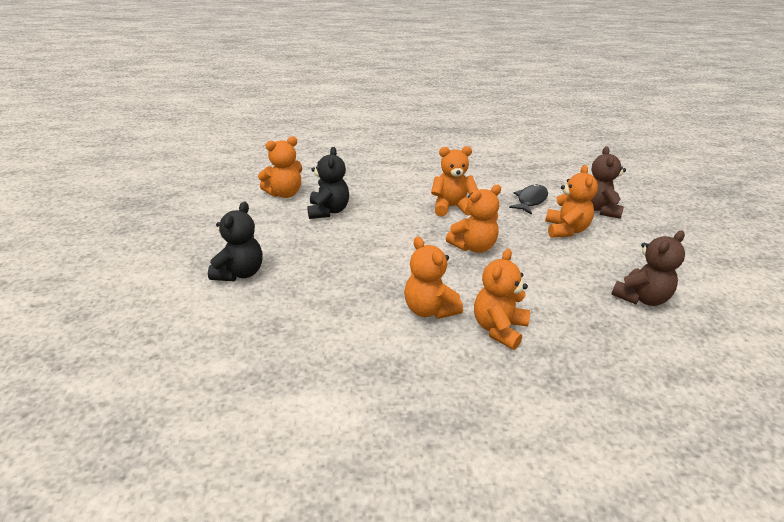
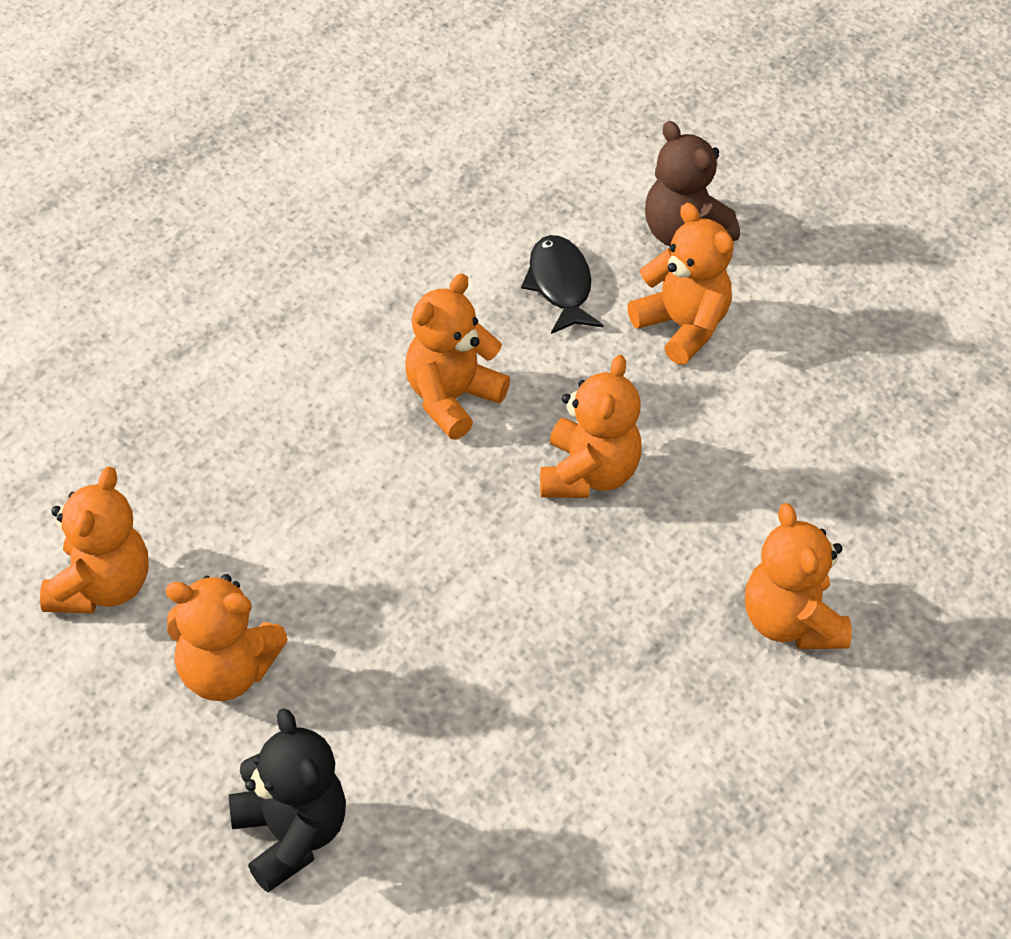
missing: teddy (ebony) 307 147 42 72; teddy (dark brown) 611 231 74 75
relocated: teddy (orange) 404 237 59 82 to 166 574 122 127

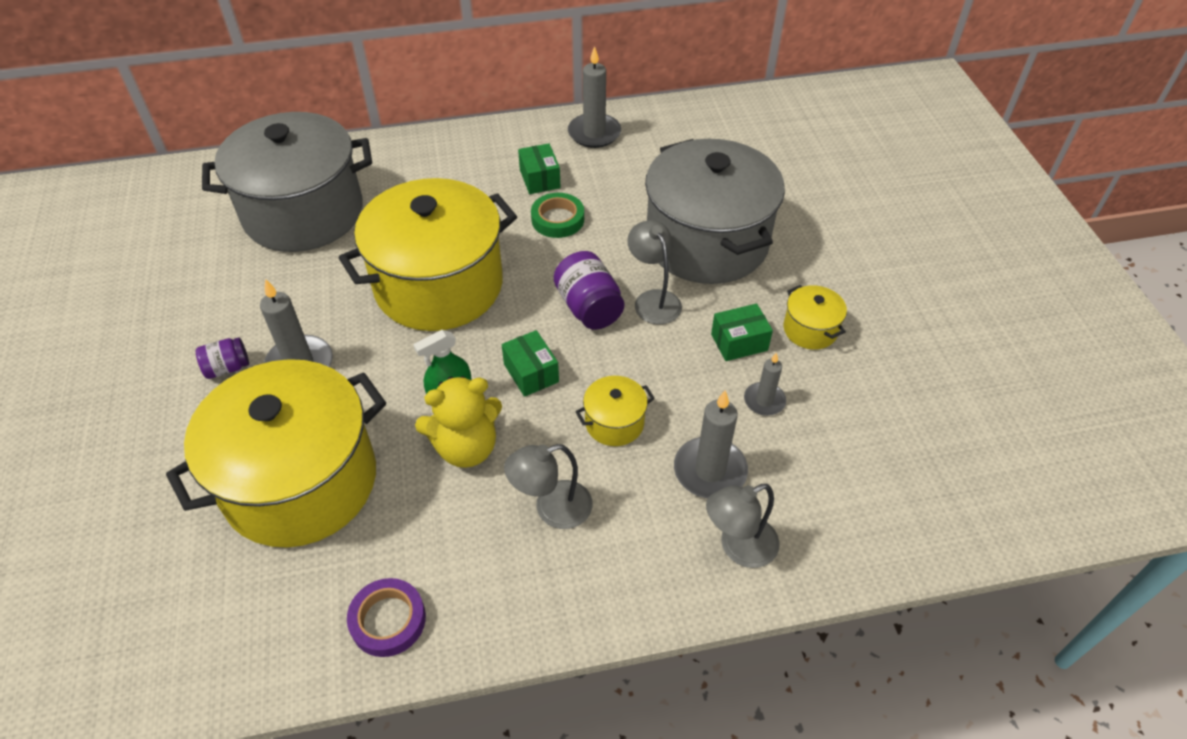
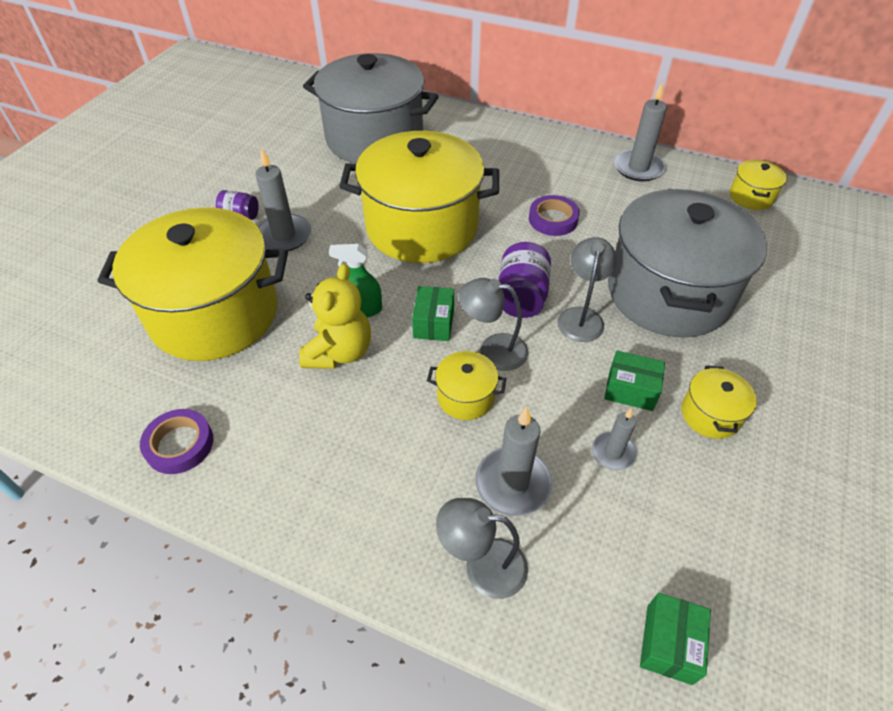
appeared: pot (yellow) 730 160 57 50
relocated: package (leaf-green) 518 143 43 51 to 640 593 71 92; desk lamp (grey) 504 444 89 85 to 459 278 70 93
colour: sticky tape (leaf-green) 531 193 53 45 to sticky tape (violet) 529 195 51 41
spun: teddy (yellow) 415 376 87 92 = 299 264 72 105 90 degrees counterclockwise

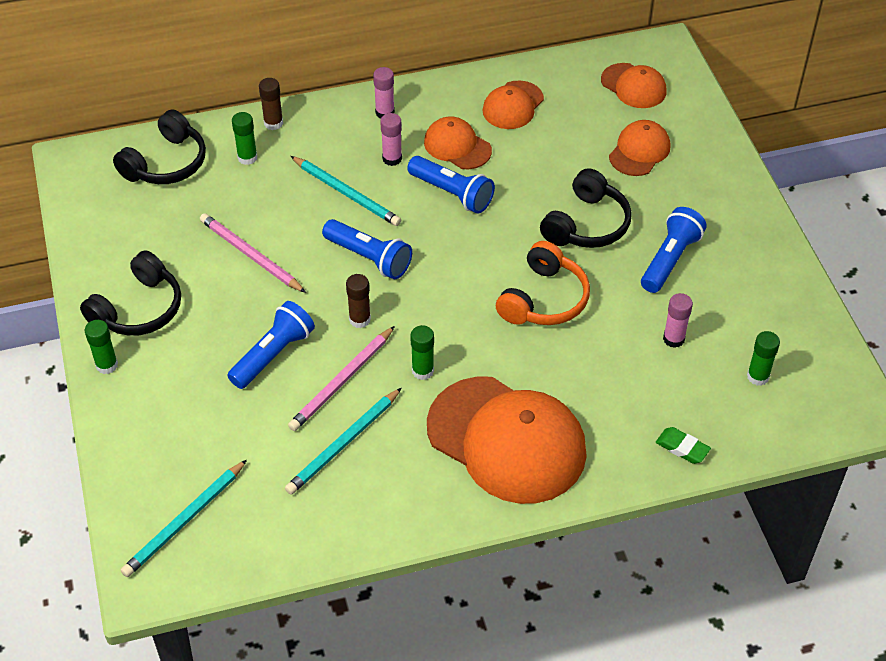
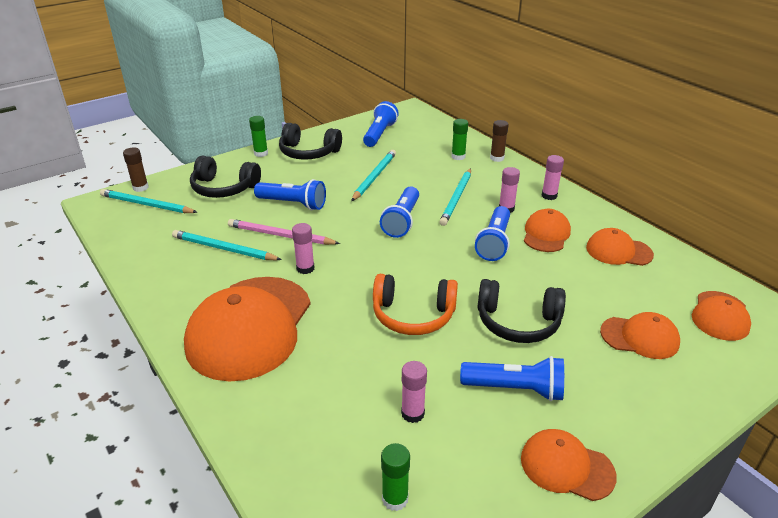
missing: pencil eraser (leaf-green) 656 427 55 37
appeared: torch (blue) 363 101 36 46; baseball cap (orange) 521 429 96 72
relocated: headphones (ebony) 113 109 93 75 to 190 156 71 42; glue stick (dark brown) 346 274 25 54 to 123 147 26 45
colour: pencil (rosy) 200 213 106 80 to pencil (aqua) 351 150 45 51; glue stick (leaf-green) 410 325 24 55 to glue stick (rosy) 292 223 22 51

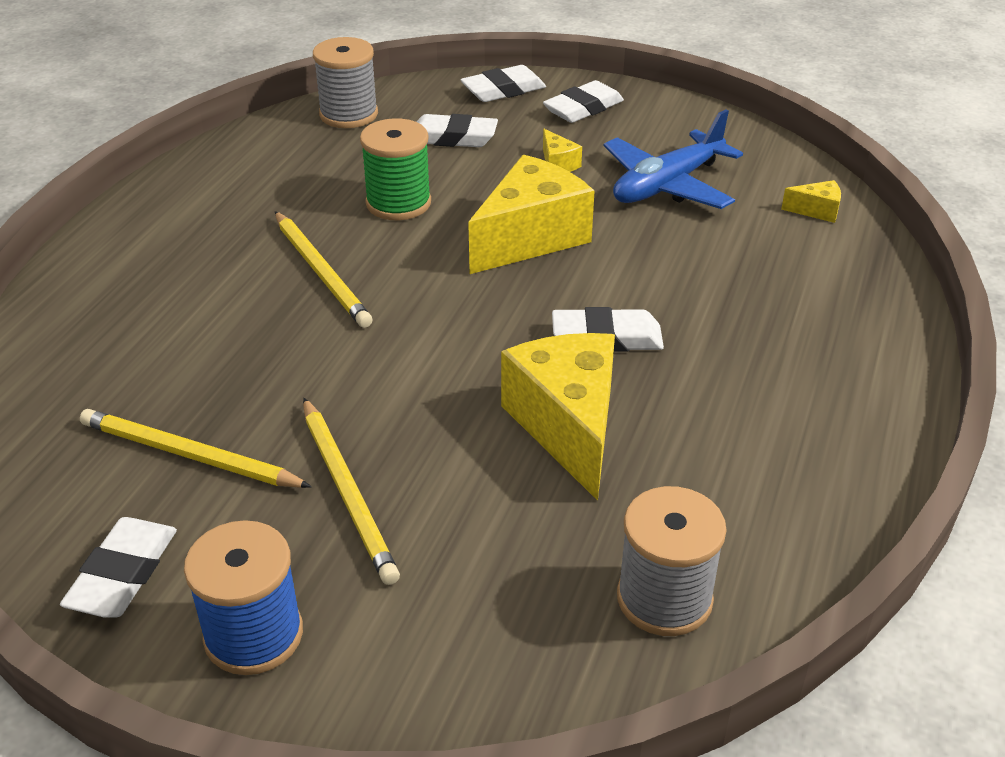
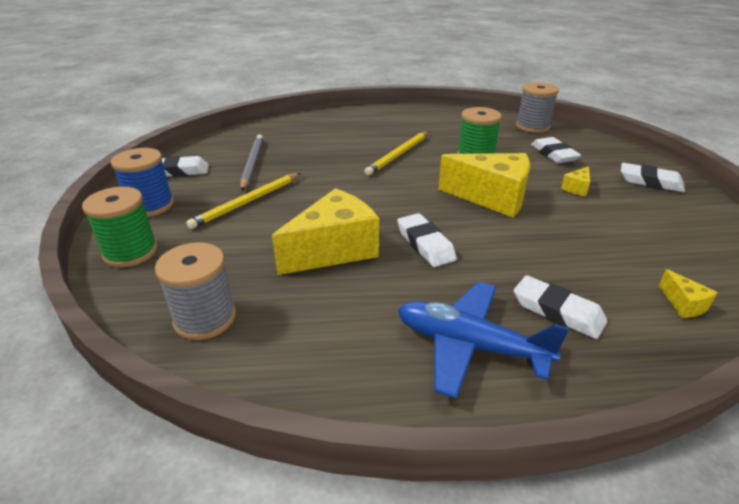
appeared: reel of thread (leaf-green) 82 187 76 80
relocated: pencil eraser (white) 460 65 86 37 to 514 275 93 64; plane (blue) 604 110 139 99 to 398 282 171 117
colour: pencil (yellow) 80 409 232 79 to pencil (grey) 240 134 23 57

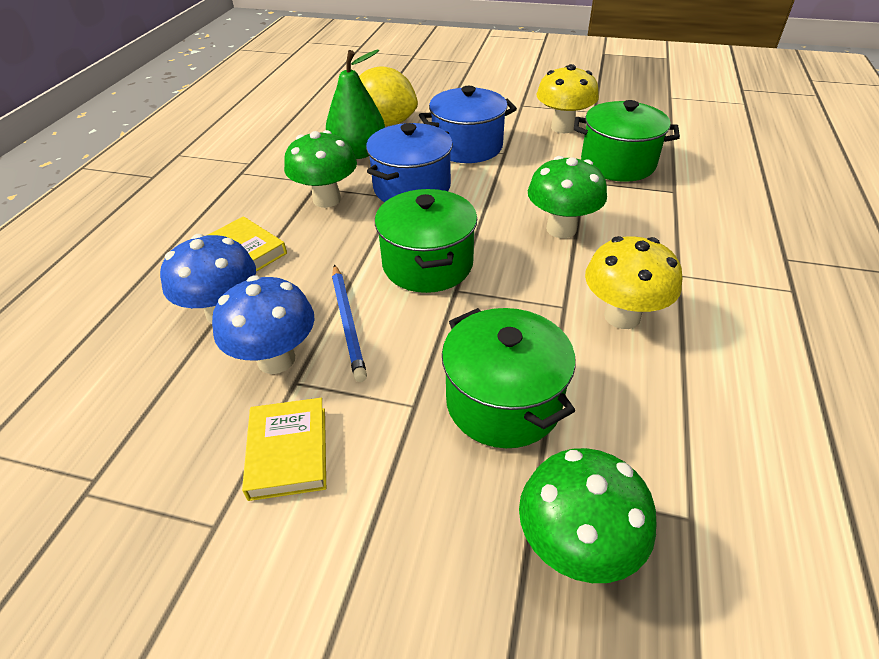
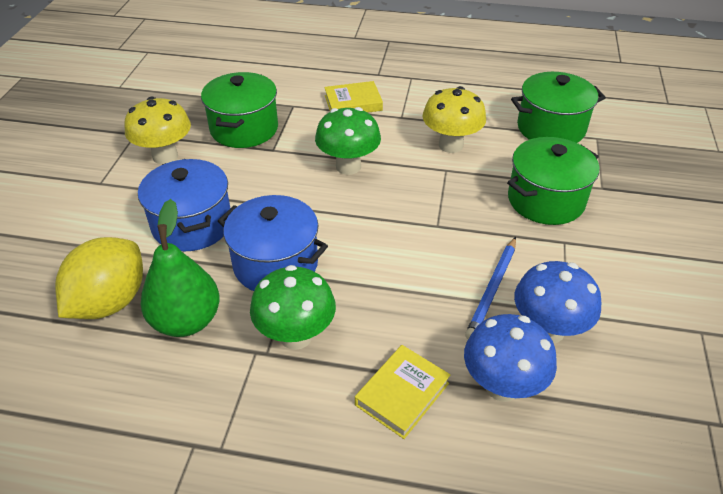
missing: fungus (leaf-green) 519 448 138 135
relocated: pot (leaf-green) 375 189 102 104 to 511 72 95 71; book (yellow) 242 398 84 103 to 324 81 59 32
spun: pencil (blue) 332 264 35 118 = 465 237 51 102 135 degrees clockwise

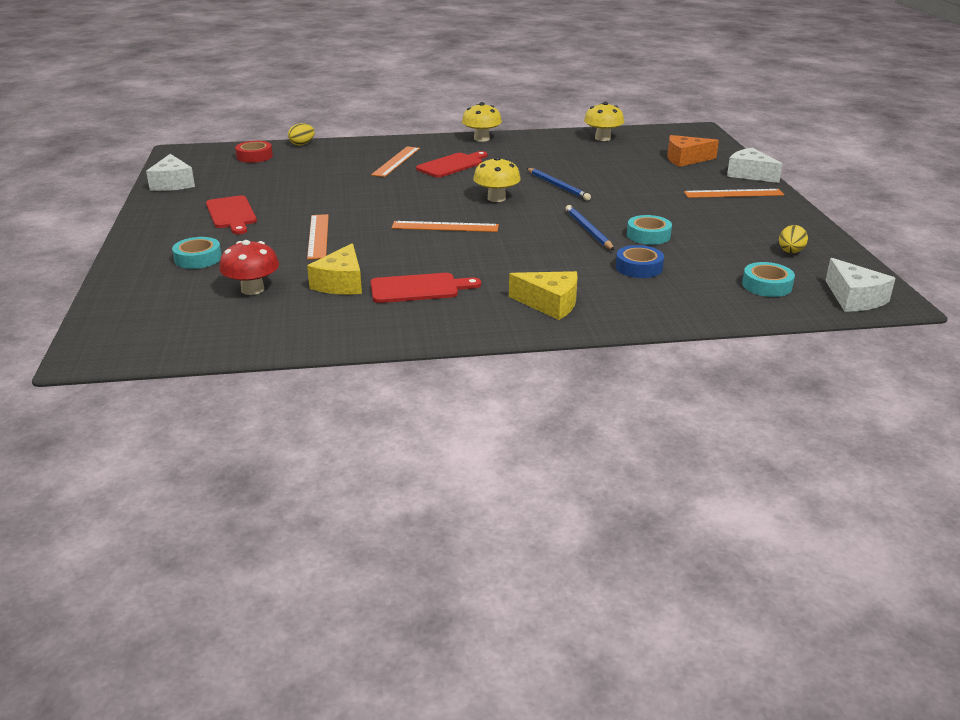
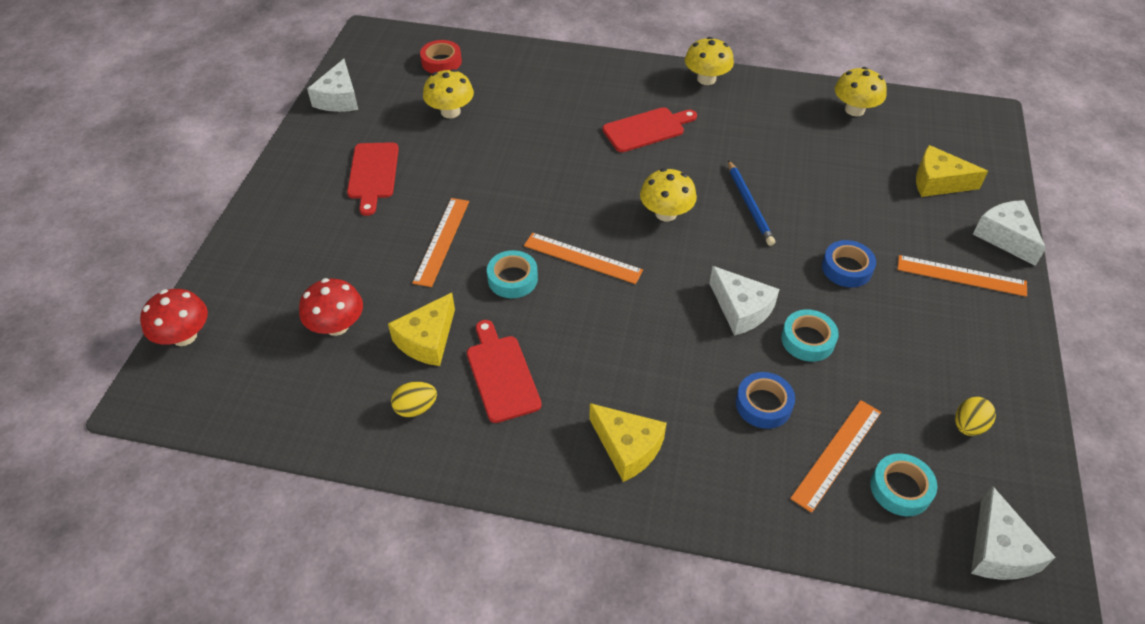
appeared: fungus (yellow) 423 69 51 49; sticky tape (blue) 822 240 54 48; fungus (scarlet) 140 289 68 57
relocated: egg shape (yellow) 288 123 27 23 to 391 381 46 36; measuring stick (orange) 371 146 49 31 to 790 400 91 113; sticky tape (aqua) 172 237 50 32 to 487 250 51 48
exchanged: pencil (blue) 565 205 49 45 to cheese wedge (white) 709 266 71 70
colour: cheese wedge (orange) 667 135 52 32 to cheese wedge (yellow) 916 145 72 52
spun: bread board (scarlet) 371 273 110 30 = 467 320 75 103 120 degrees counterclockwise

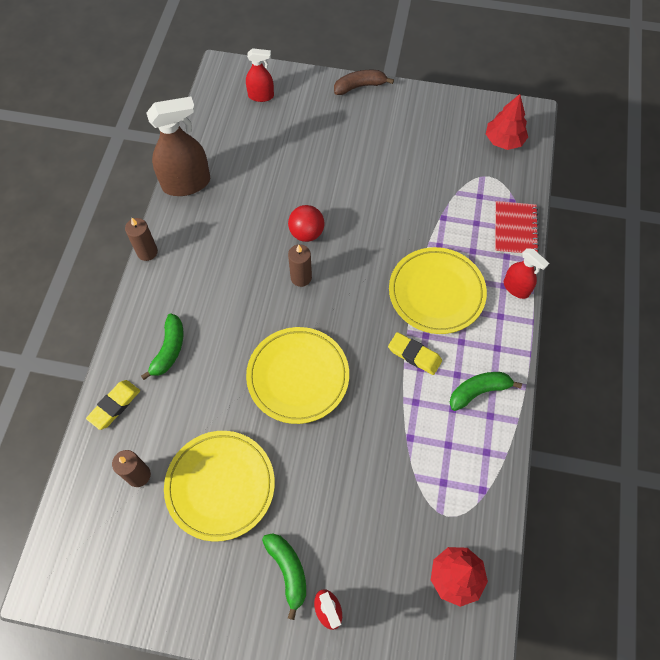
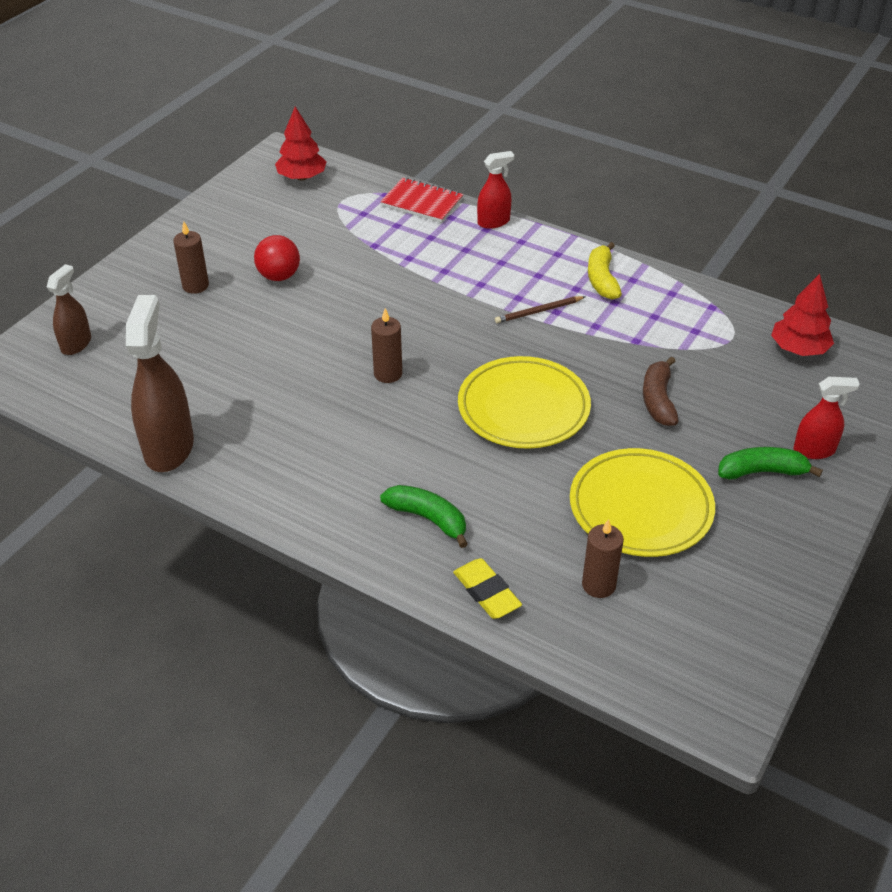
missing: dinner plate (yellow) 389 247 98 87
relocated: banana fruit (dark brown) 334 70 60 25 to 643 357 36 69; play ball (scarlet) 288 205 36 37 to 254 235 46 46; candle (dark brown) 125 218 33 43 to 173 222 36 72
exchanged: pencil eraser (yellow) 388 332 54 43 to pencil (dark brown) 495 296 90 27
colour: spray cleaner (scarlet) 246 48 28 54 to spray cleaner (dark brown) 47 264 44 91; banana fruit (leaf-green) 450 372 72 39 to banana fruit (yellow) 588 242 34 58

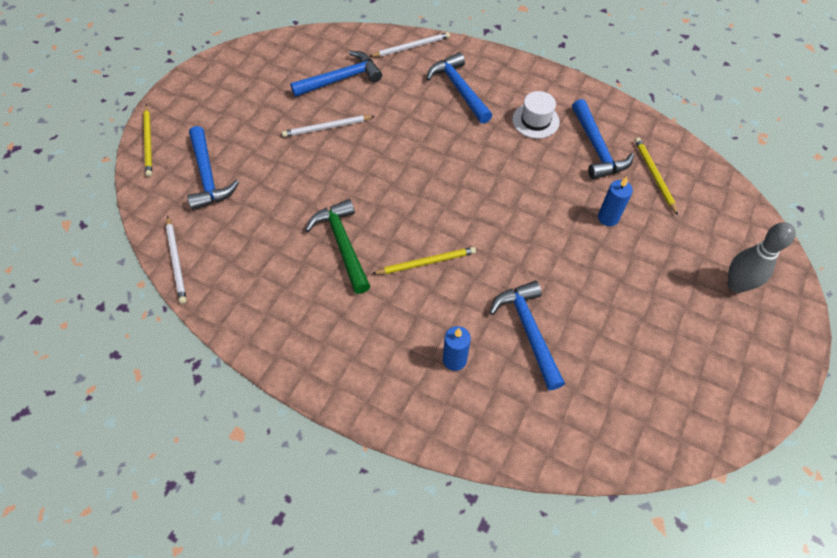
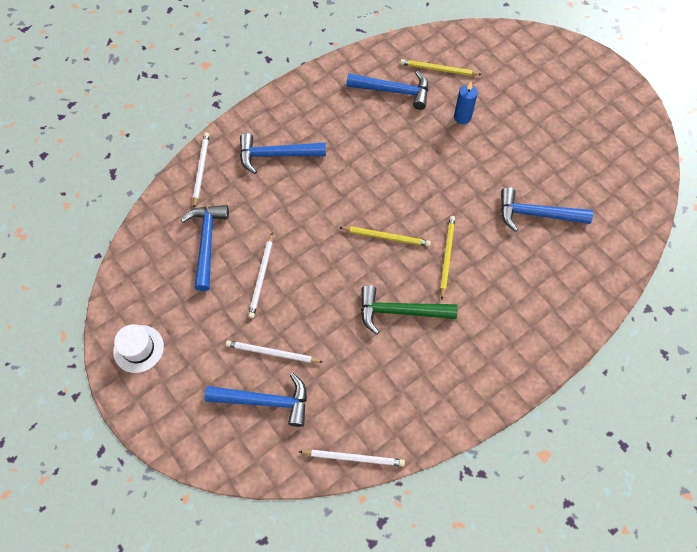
missing: bowling pin (grey) 727 222 69 71; candle (blue) 443 326 28 45
appeared: pencil (white) 226 340 97 23
relocated: tall hat (white) 512 91 48 47 to 113 324 51 49; pencil (yellow) 143 105 9 72 to 339 227 92 20

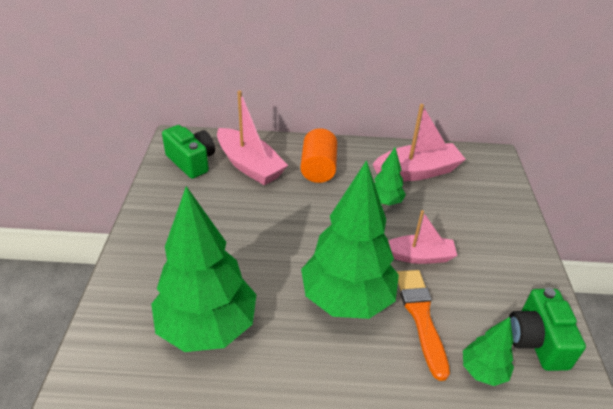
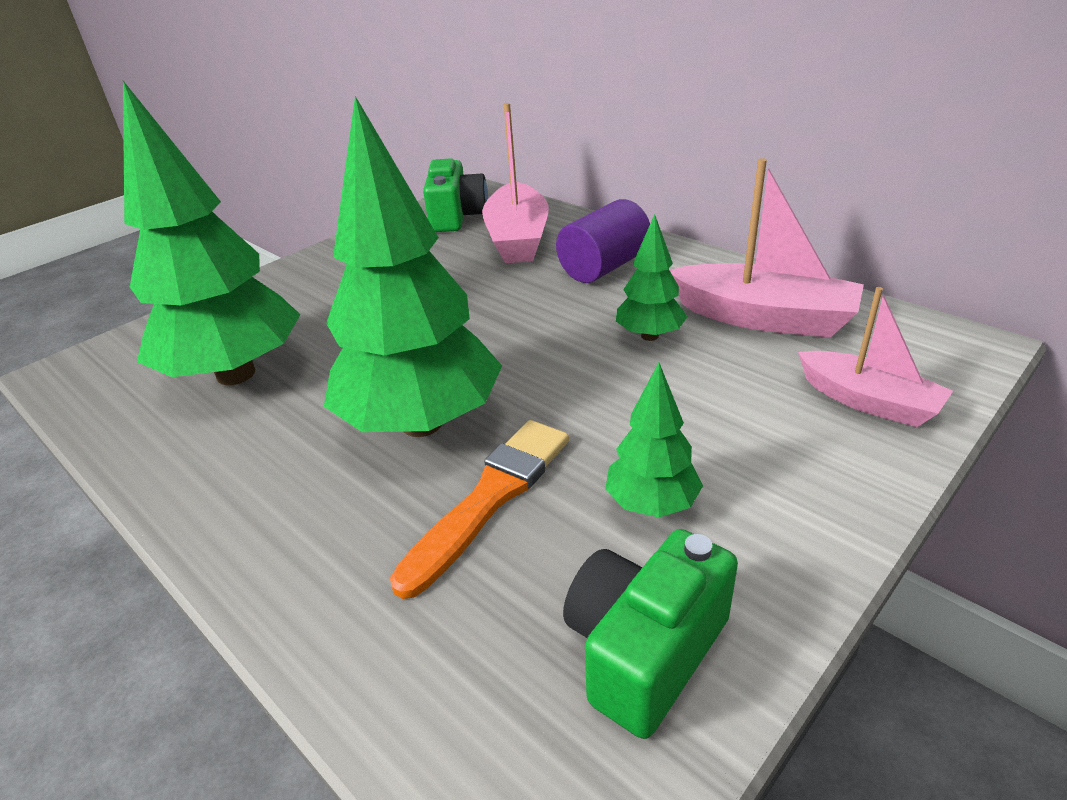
relocated: sailboat (rosy) 388 210 69 54 to 798 287 155 140; fir tree (leaf-green) 463 317 51 69 to 605 363 98 155
colour: cylinder shape (orange) 300 128 37 55 to cylinder shape (violet) 556 199 94 84

